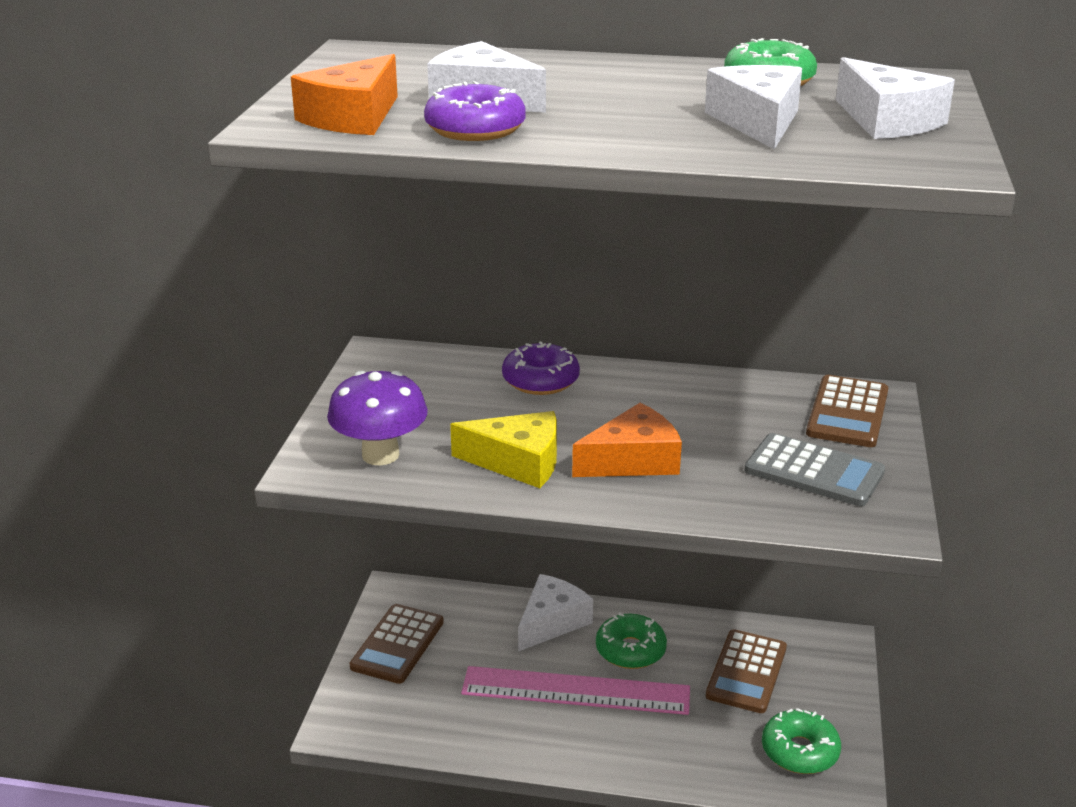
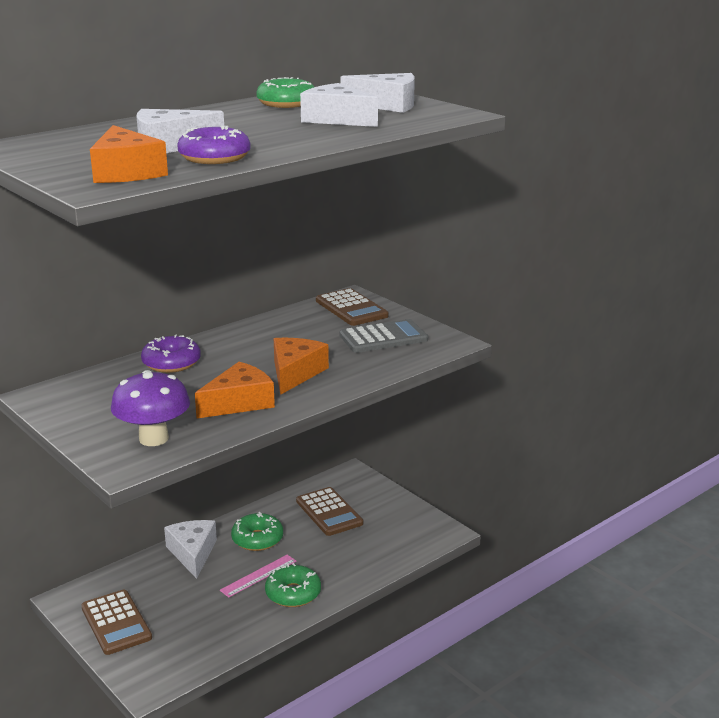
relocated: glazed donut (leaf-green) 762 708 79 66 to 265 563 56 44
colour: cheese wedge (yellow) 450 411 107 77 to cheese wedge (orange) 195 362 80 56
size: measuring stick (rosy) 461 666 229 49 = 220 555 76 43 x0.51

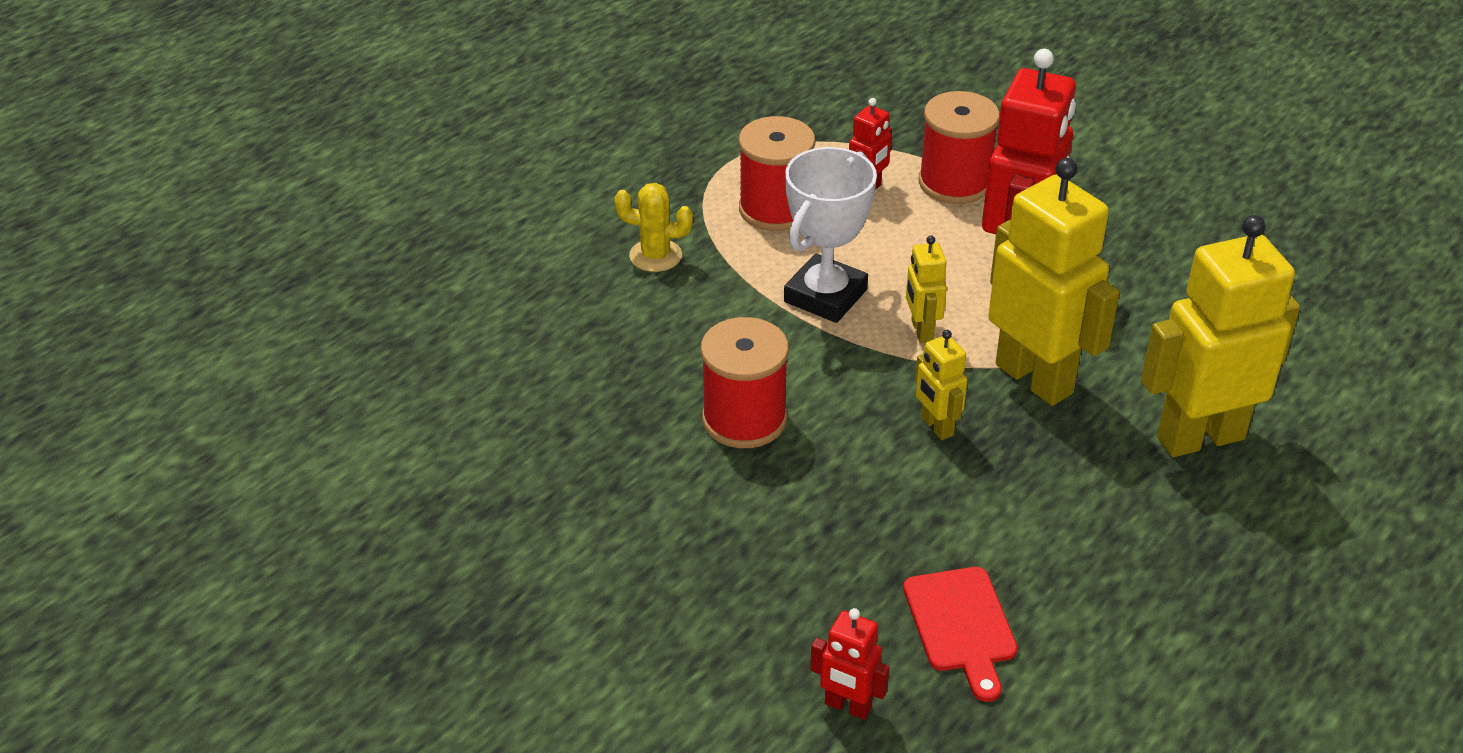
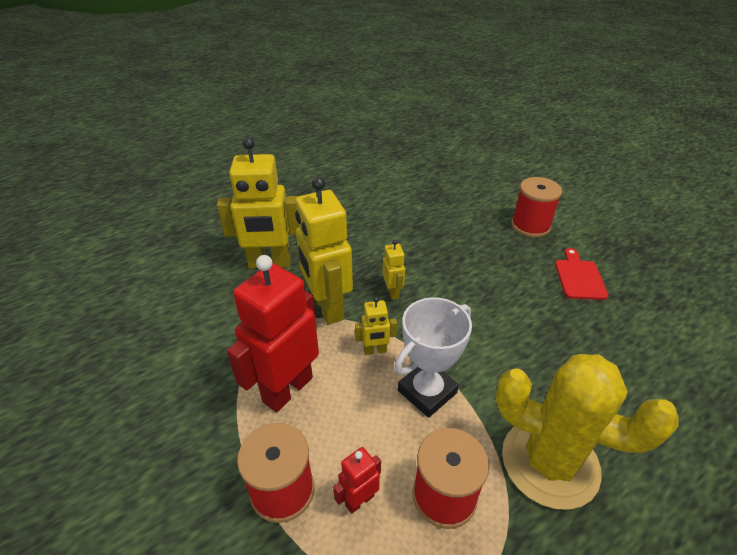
missing: robot figure (scarlet) 810 608 80 112
relocated: reel of thread (scarlet) 701 317 88 131 to 511 177 51 60; bread board (scarlet) 903 567 115 135 to 555 248 53 52
spun: robot figure (yellow) 906 235 41 108 = 355 297 42 58 75 degrees clockwise
size: saguaro cactus (yellow) 614 183 79 89 = 495 354 184 156 x2.26

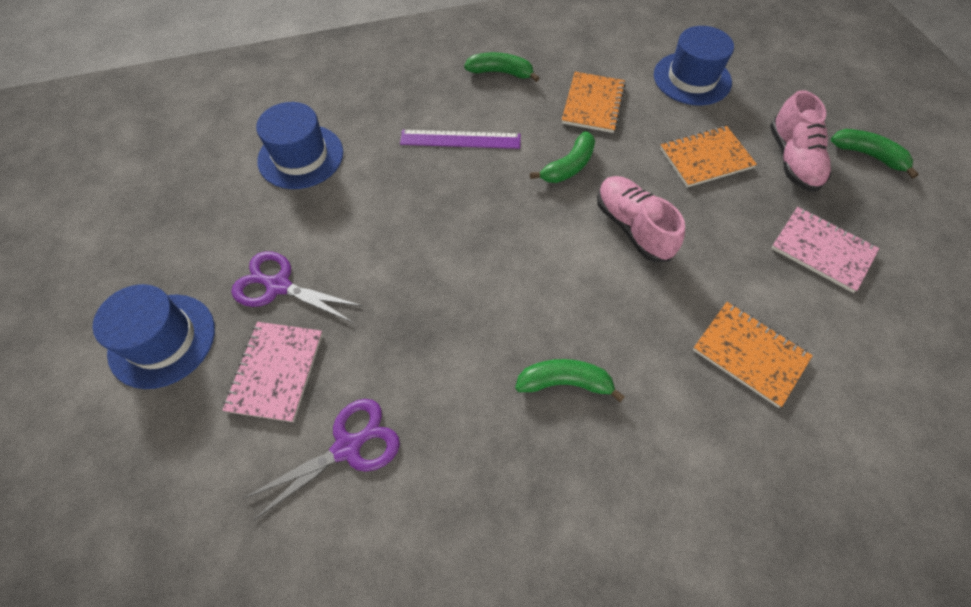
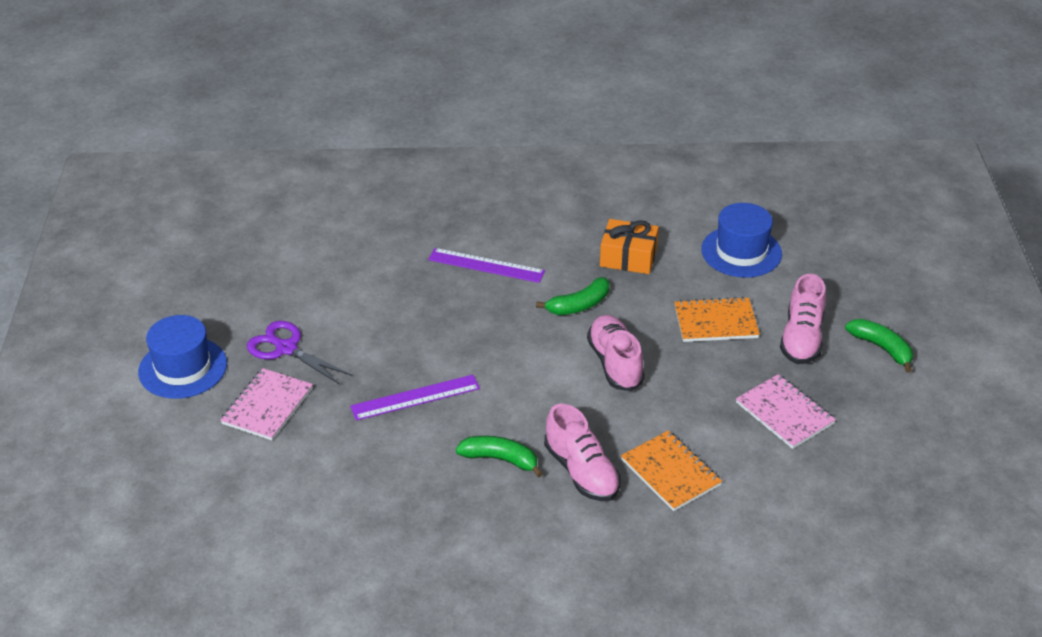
missing: banana fruit (leaf-green) 464 52 75 30; tall hat (blue) 256 102 87 87; shears (violet) 242 399 158 122
appeared: measuring stick (violet) 350 375 130 46; shoe (rosy) 544 403 76 98
exchanged: notebook (orange) 562 72 64 61 to wrapped gift (orange) 600 219 59 55

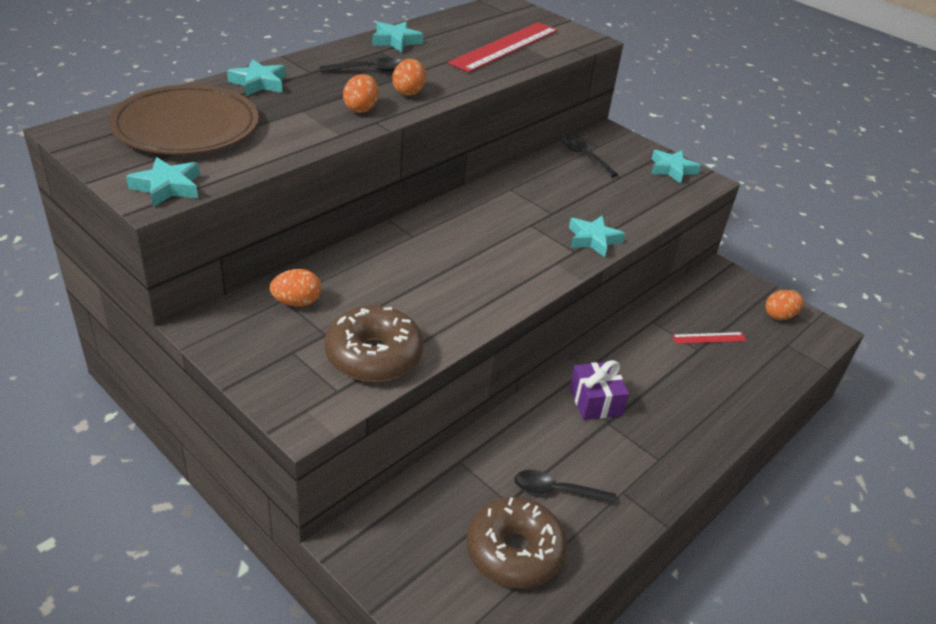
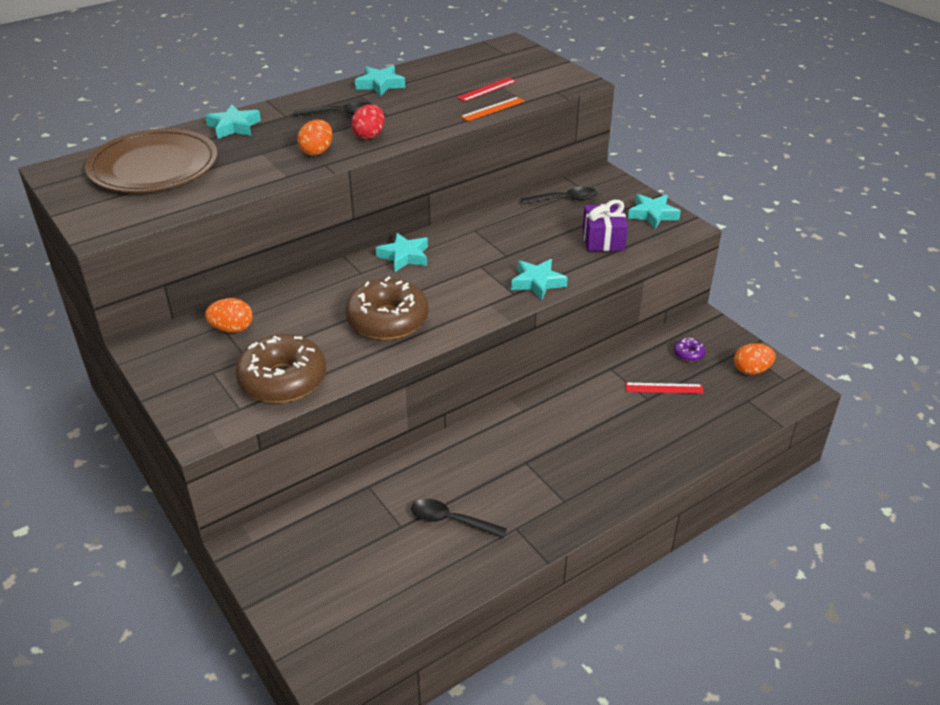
appeared: measuring stick (orange) 460 97 65 24; glazed donut (violet) 674 338 32 24
relocated: star (aqua) 126 157 73 50 to 376 233 52 39; wrapped gift (violet) 569 360 60 60 to 582 200 46 51; glazed donut (dark brown) 467 497 100 92 to 345 276 83 64
colour: egg shape (orange) 393 59 33 37 to egg shape (scarlet) 351 104 34 35
spun: spoon (ebony) 562 136 56 41 = 521 187 76 17 105 degrees clockwise
size: measuring stick (scarlet) 448 22 110 51 = 457 77 60 25 x0.47

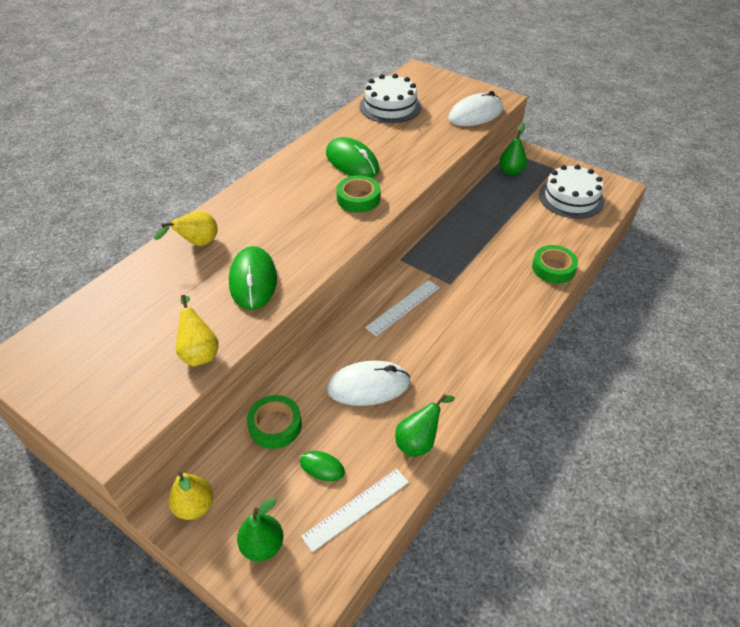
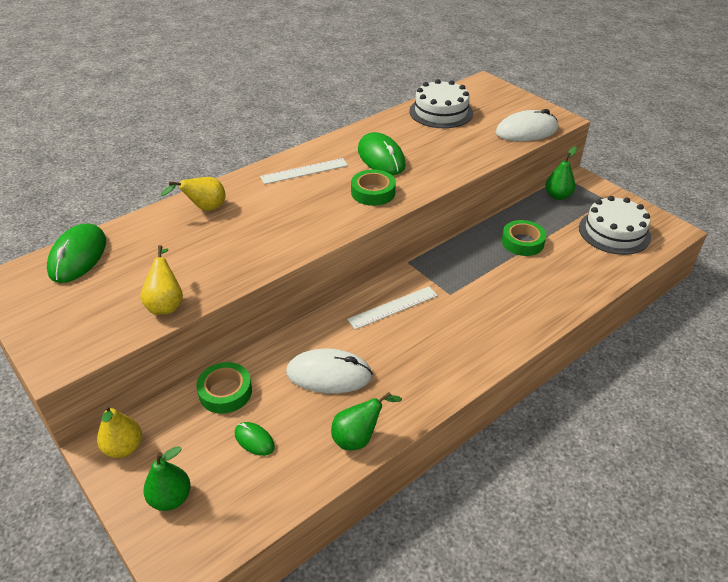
relocated: sticky tape (leaf-green) 532 245 46 38 to 502 220 44 36; computer mouse (leaf-green) 229 246 48 64 to 47 224 59 59; measuring stick (white) 301 469 108 83 to 260 158 88 26

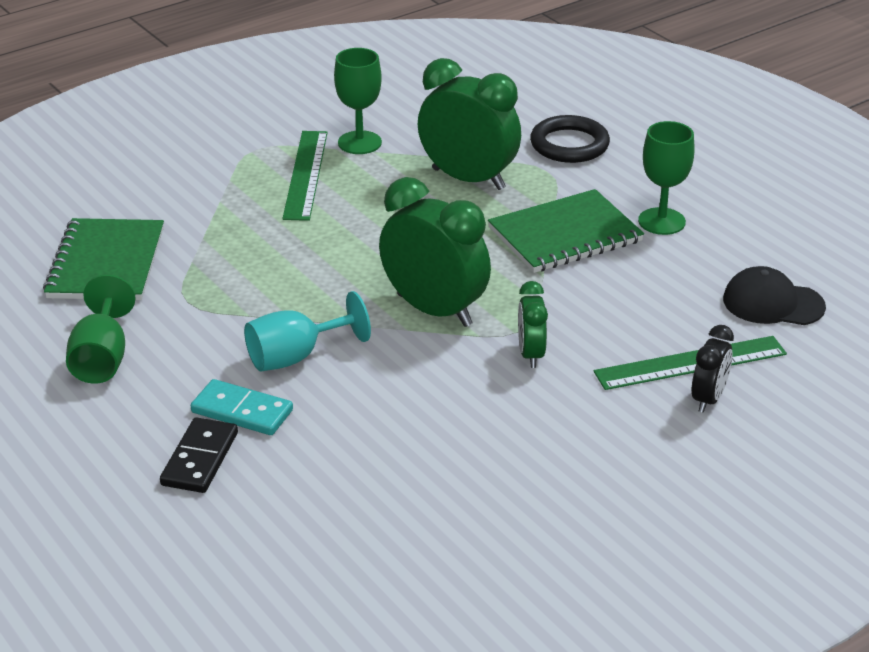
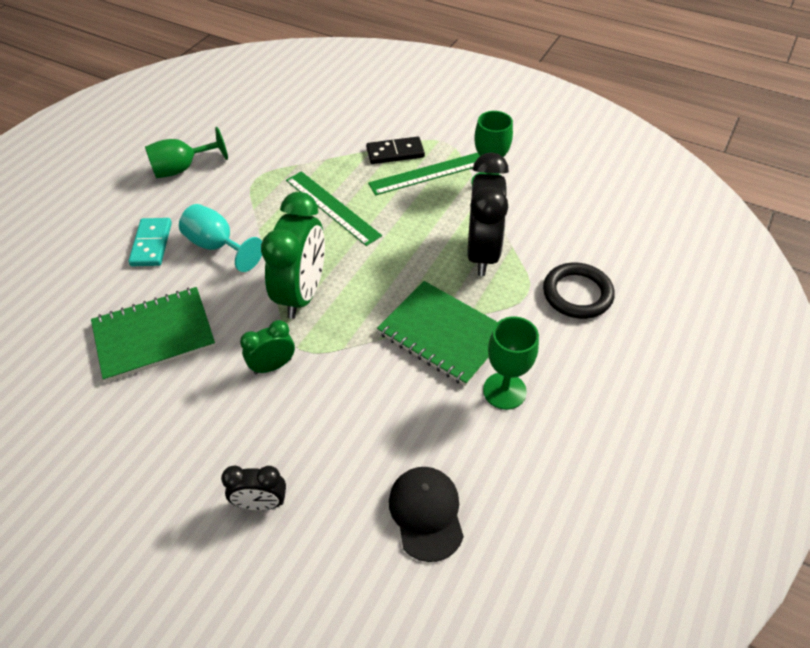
relocated: notebook (leaf-green) 43 218 121 82 to 91 287 124 95; measuring stick (leaf-green) 594 336 193 54 to 286 171 96 75; domino tile (ebony) 160 417 78 76 to 366 137 59 27
colour: alarm clock (leaf-green) 418 58 103 132 to alarm clock (ebony) 467 152 42 124

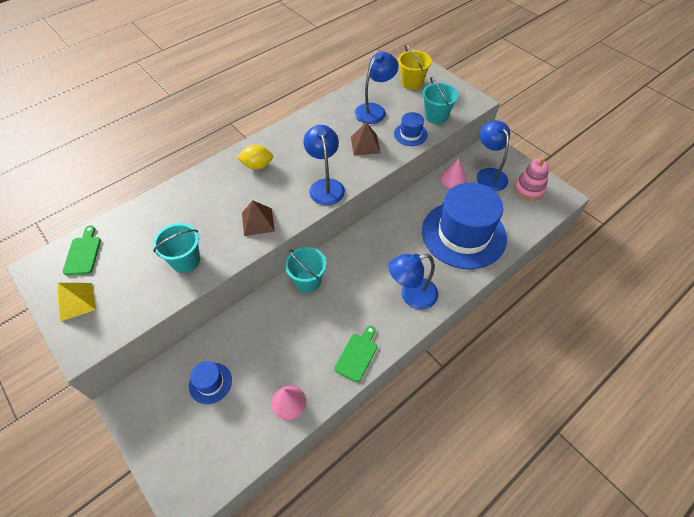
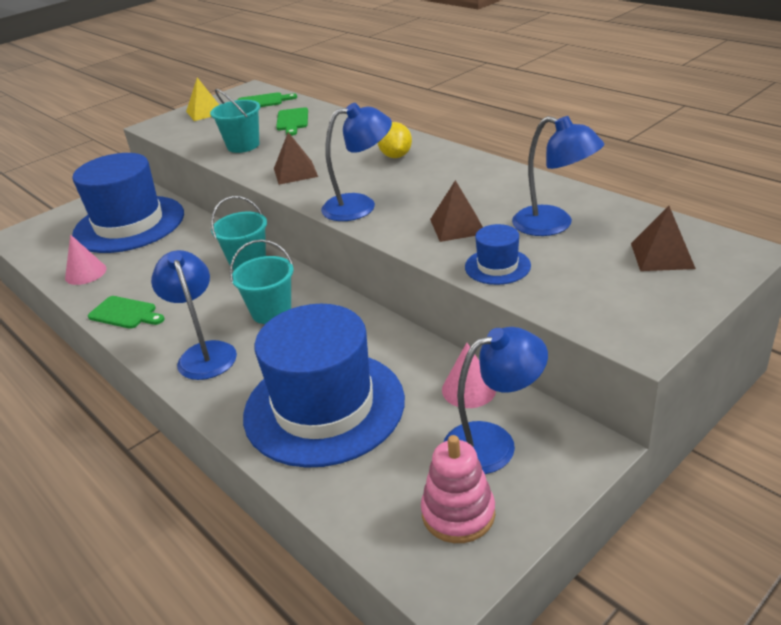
appeared: bread board (leaf-green) 276 107 32 29
relocated: bucket (aqua) 422 77 37 47 to 230 240 63 84
exchanged: bucket (yellow) 398 45 34 45 to pyramid (dark brown) 631 206 65 65
size: tall hat (blue) 189 361 43 43 = 72 153 112 100 x2.38

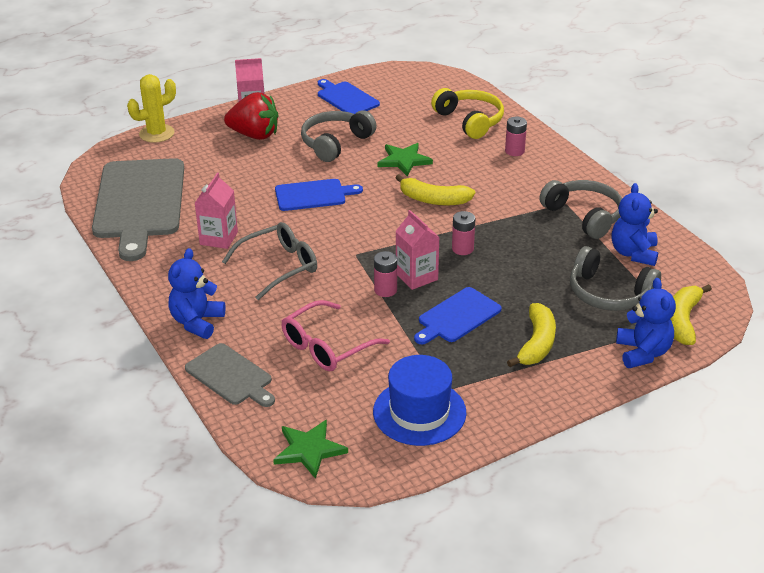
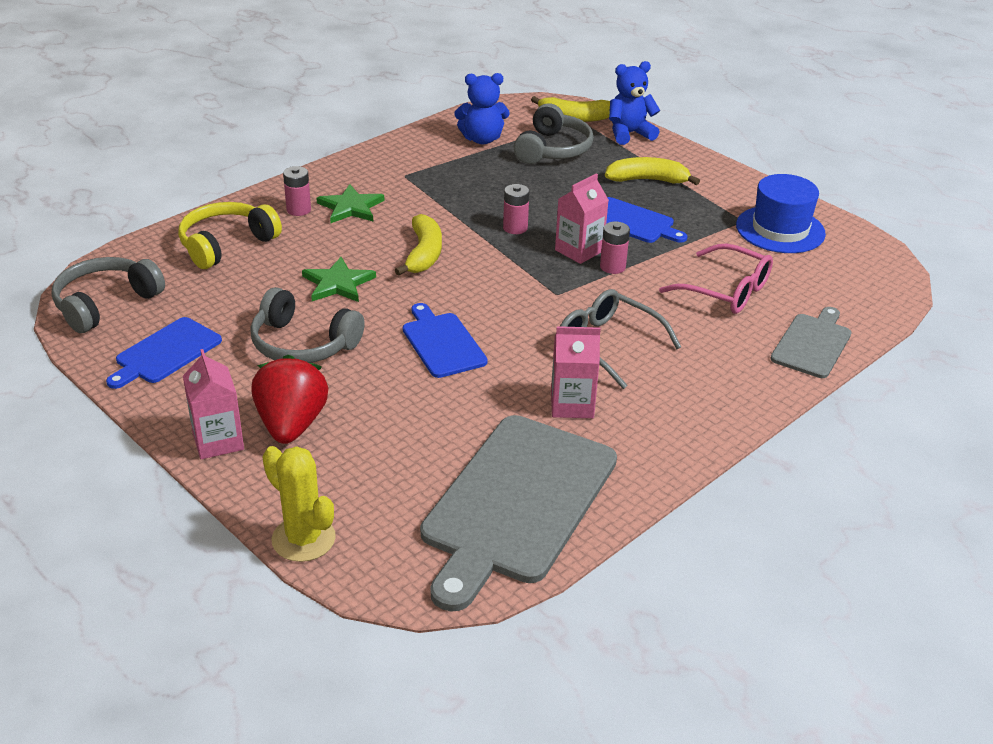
missing: teddy (blue) 168 248 58 91
relocated: headphones (grey) 539 180 83 59 to 52 257 113 76; star (leaf-green) 273 420 75 59 to 317 184 67 39
spun: bread board (grey) 92 158 92 103 = 420 415 197 197 135 degrees clockwise

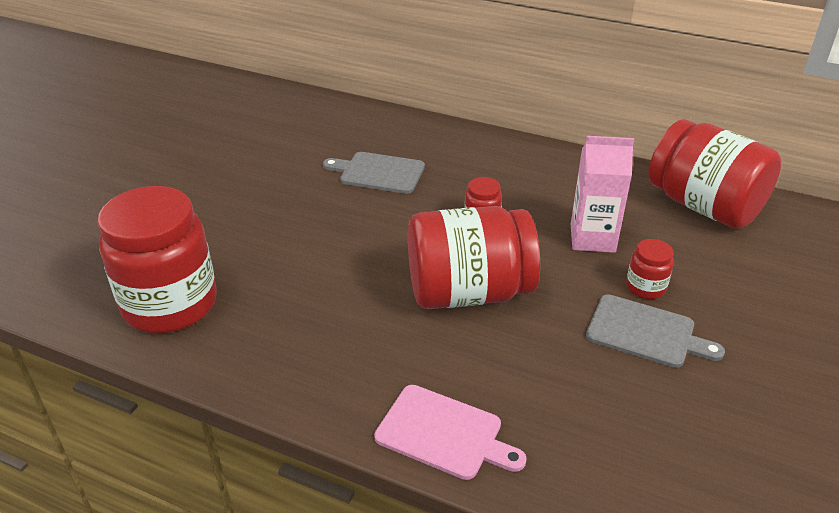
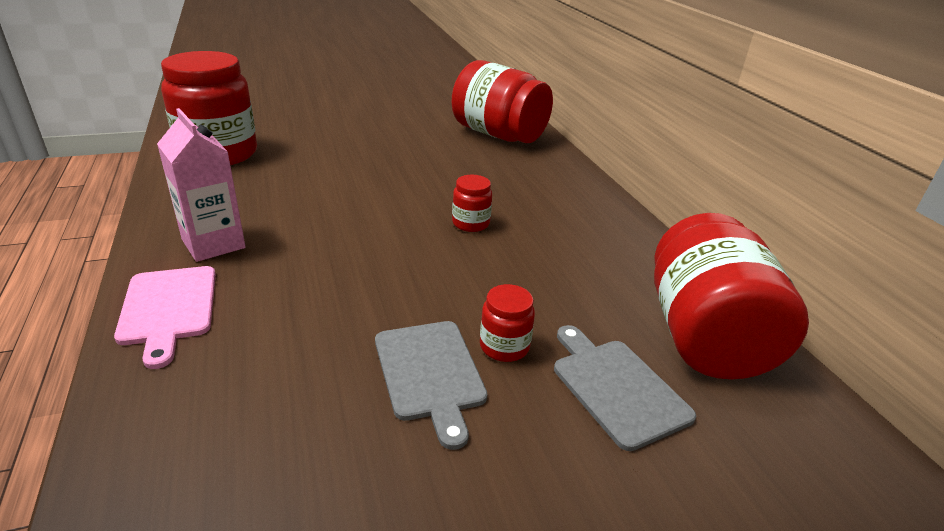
relocated: carton (rosy) 571 136 63 117 to 157 108 89 154; bread board (grey) 323 152 102 42 to 554 325 142 126; preserve jar (scarlet) 408 206 132 103 to 451 60 102 83

